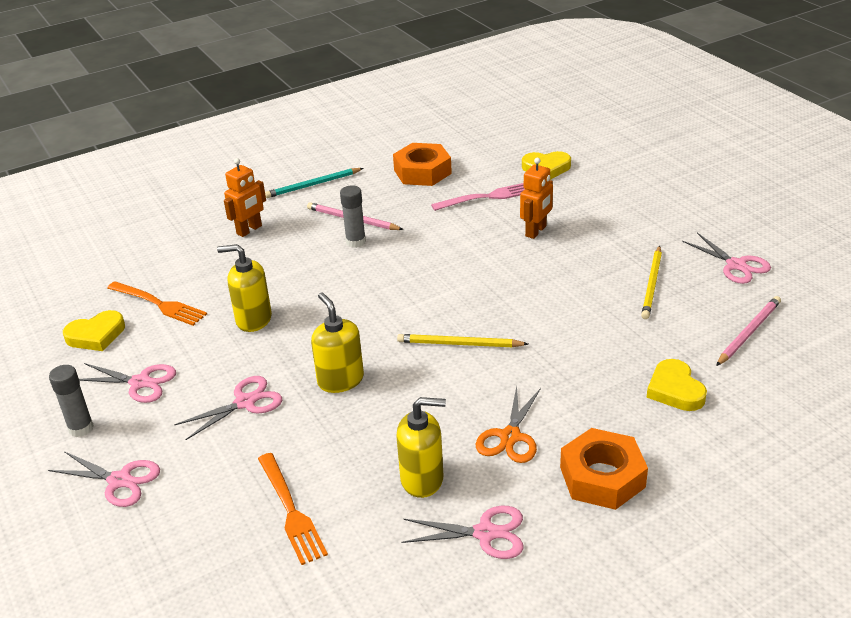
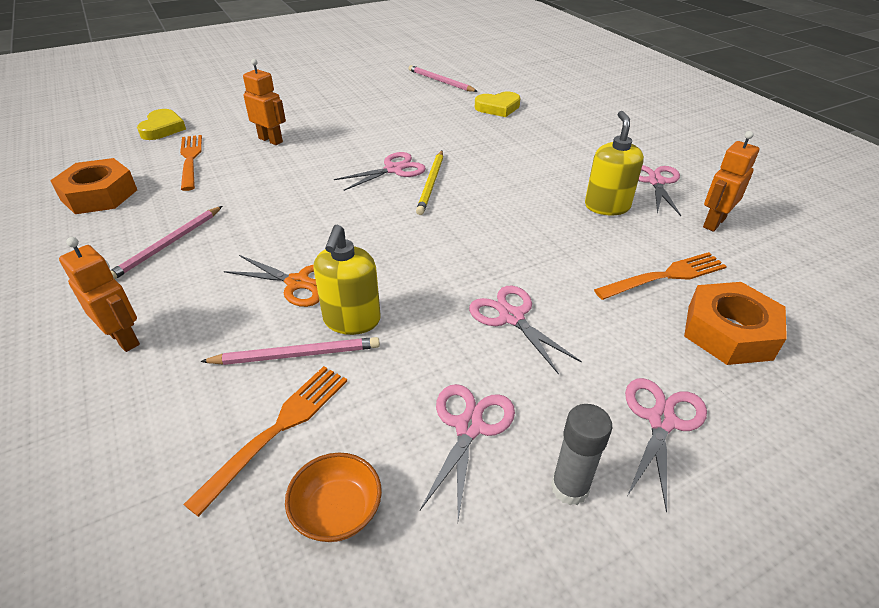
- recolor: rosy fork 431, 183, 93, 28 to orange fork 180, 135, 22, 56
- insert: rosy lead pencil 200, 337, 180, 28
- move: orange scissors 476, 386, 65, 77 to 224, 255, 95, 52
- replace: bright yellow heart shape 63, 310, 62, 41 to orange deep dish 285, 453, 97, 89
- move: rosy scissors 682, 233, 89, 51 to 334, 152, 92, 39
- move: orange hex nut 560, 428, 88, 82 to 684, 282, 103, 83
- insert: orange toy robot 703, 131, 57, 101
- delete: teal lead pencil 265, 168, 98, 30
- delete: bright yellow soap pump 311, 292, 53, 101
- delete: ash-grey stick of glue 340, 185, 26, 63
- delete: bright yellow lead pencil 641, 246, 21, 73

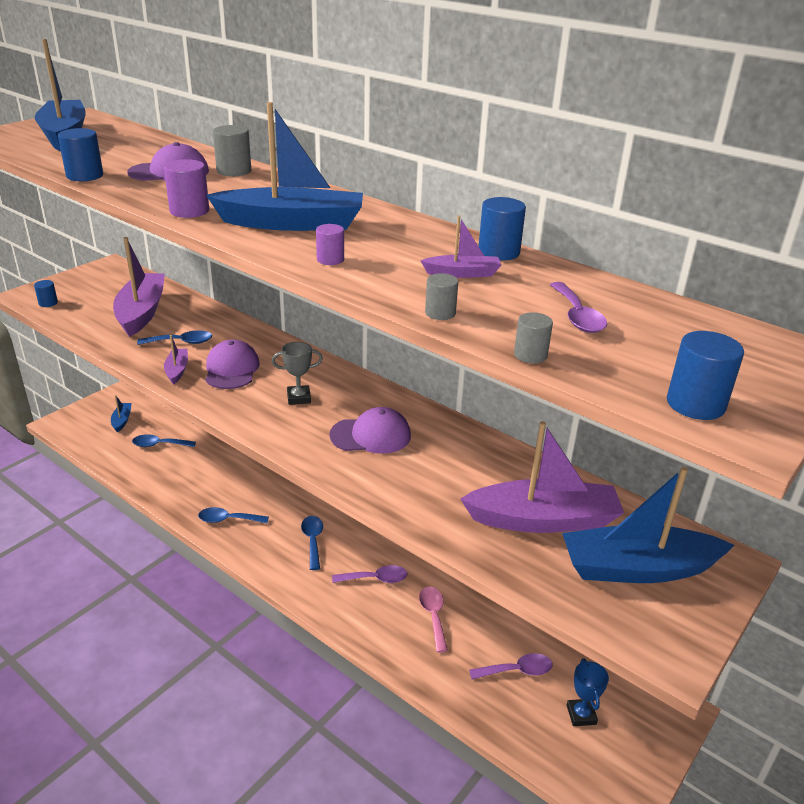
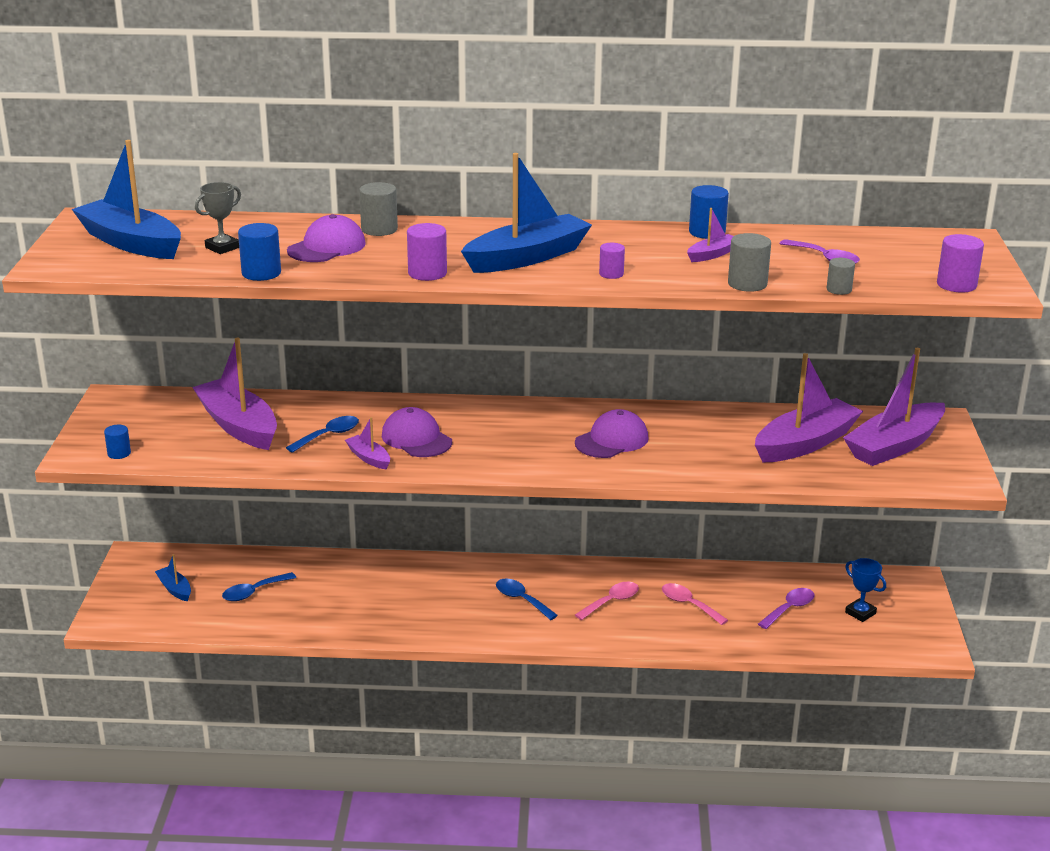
- move: ash-grey trophy 272, 342, 51, 63 to 195, 182, 46, 72
- recolor: violet tablespoon 332, 565, 76, 18 to rosy tablespoon 575, 582, 64, 38
- resize: ash-grey solid cylinder 425, 273, 33, 47 = 728, 233, 43, 59 x1.58
- recolor: royal blue sailboat 562, 467, 172, 116 to violet sailboat 843, 348, 102, 118
- recolor: royal blue solid cylinder 667, 331, 77, 89 to violet solid cylinder 937, 234, 47, 58
- delete: royal blue tablespoon 198, 507, 71, 16

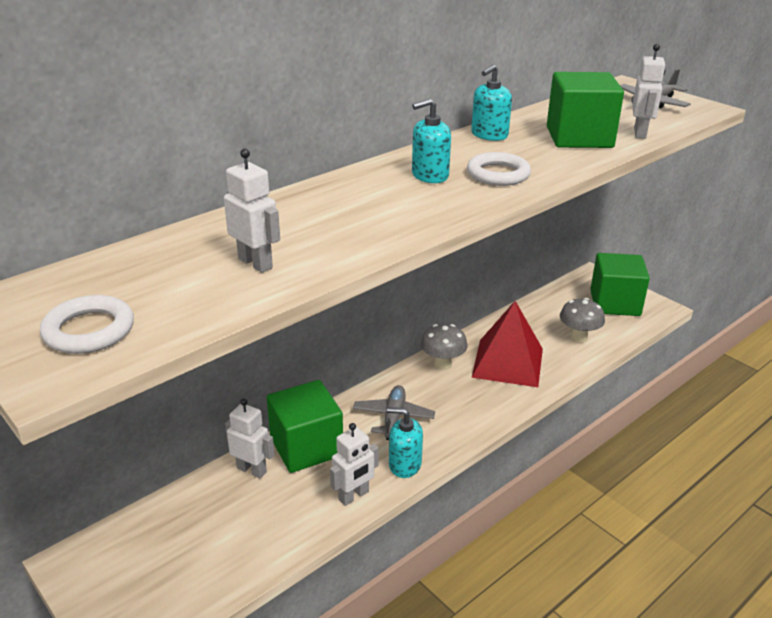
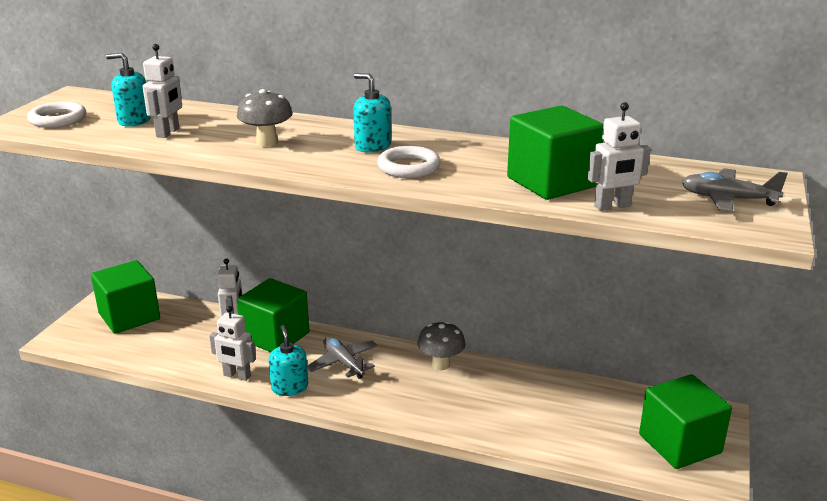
- insert: green cube 91, 260, 69, 74
- move: teal soap pump 471, 65, 41, 76 to 106, 53, 45, 74
- move: ash-grey fungus 560, 298, 45, 45 to 237, 89, 56, 58
- rotate: ash-grey plane 353, 385, 82, 55 = 307, 337, 71, 42 105 degrees counterclockwise
- delete: scarlet pyramid shape 471, 301, 72, 86

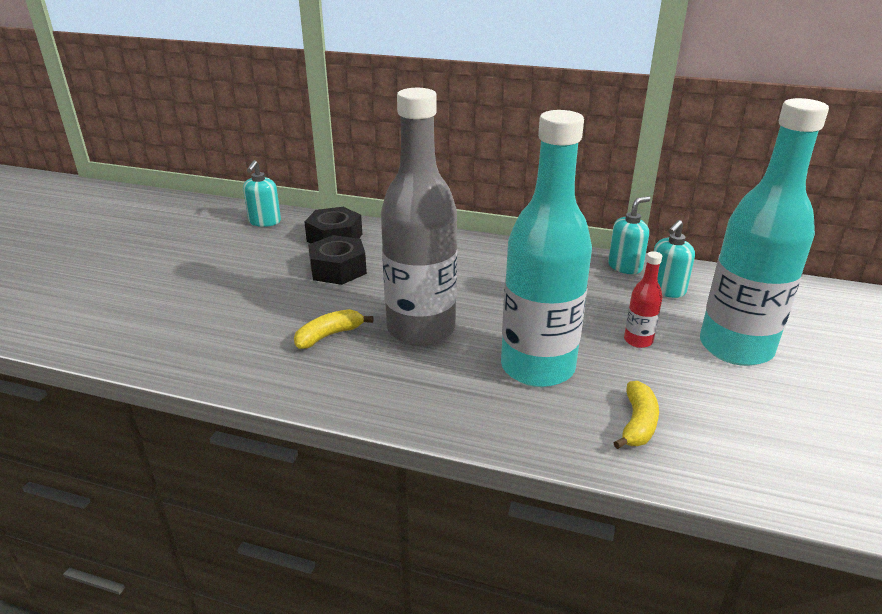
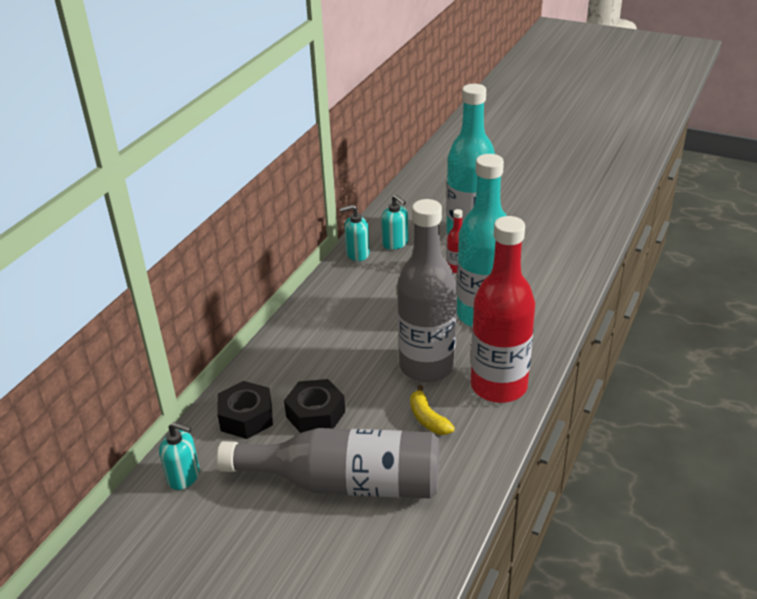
- insert: ash-grey flask 217, 428, 222, 71
- rotate: teal soap pump 608, 196, 42, 78 = 339, 204, 31, 57 75 degrees counterclockwise
- insert: scarlet flask 471, 216, 64, 187
- delete: bright yellow banana 614, 381, 45, 68

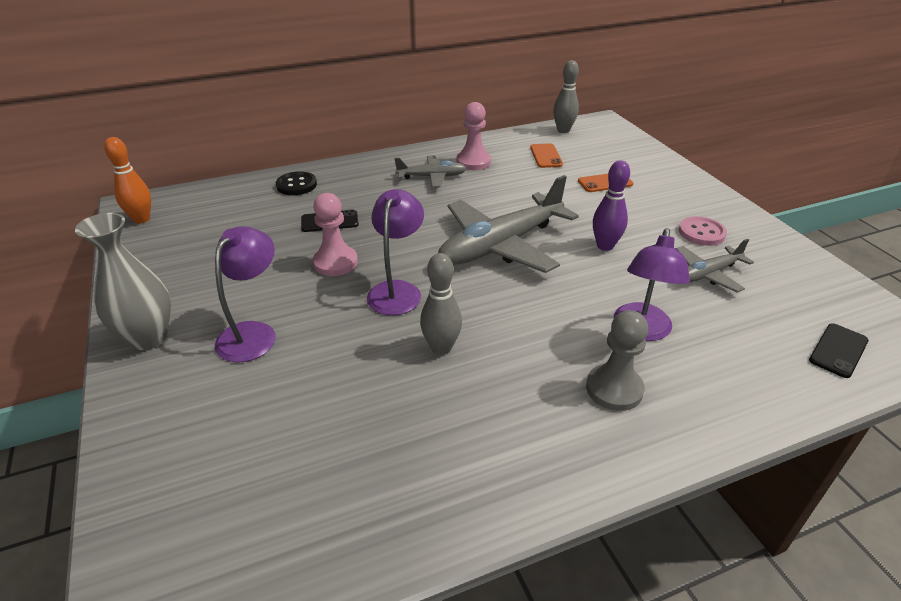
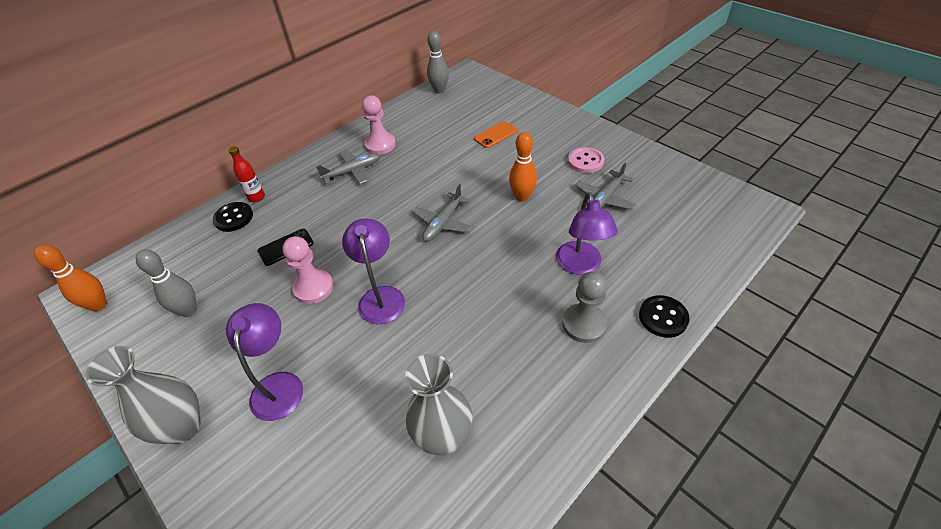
- move: ash-grey tenpin 420, 253, 42, 102 to 136, 249, 61, 68
- insert: scarlet flask 228, 146, 37, 56
- insert: ash-grey vase 405, 354, 67, 101
- resize: ash-grey plane 438, 175, 141, 98 = 413, 184, 60, 57 x0.52
- recolor: violet tenpin 593, 160, 37, 91 to orange tenpin 509, 132, 28, 70
- insert: ebony sewing button 639, 295, 51, 43
- delete: orange phone 530, 143, 33, 25
- delete: ebony phone 809, 323, 59, 55

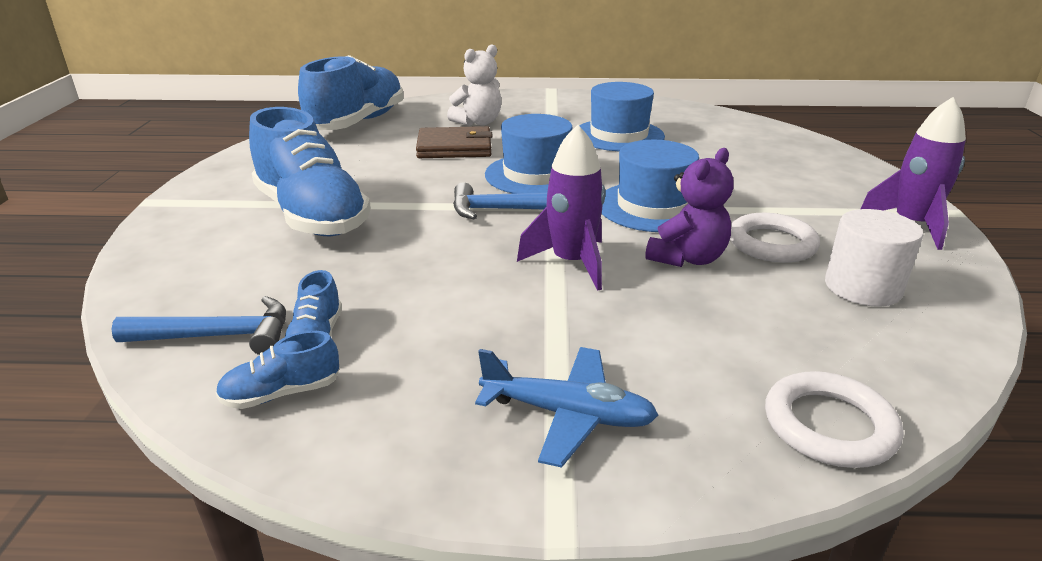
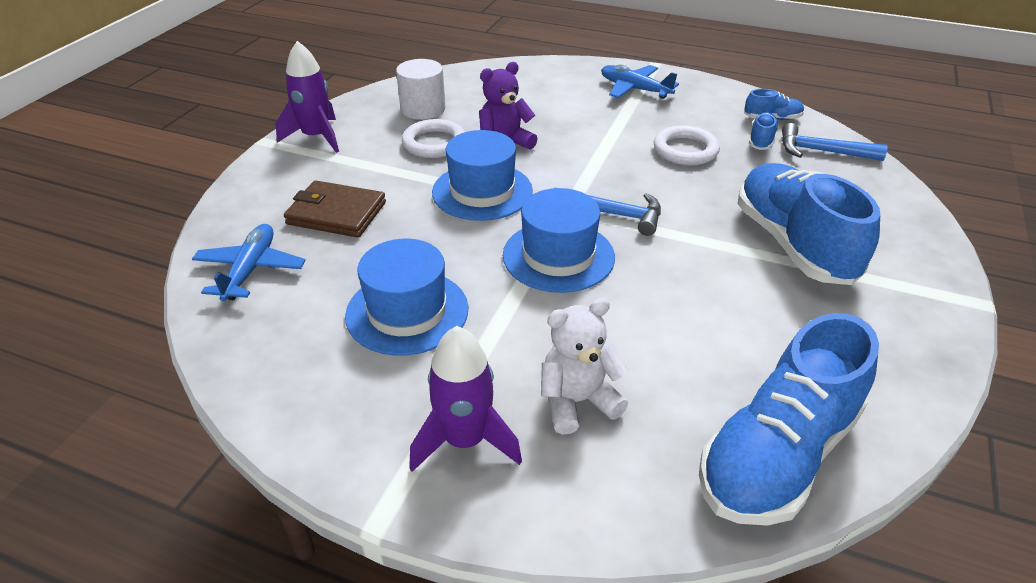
- insert: royal blue plane 192, 224, 114, 77
- move: dark brown card wallet 416, 126, 77, 32 to 284, 180, 102, 58
- move: violet toy rocket 517, 125, 89, 166 to 409, 326, 113, 146
- move: snow-white torus 765, 371, 138, 97 to 654, 125, 66, 40

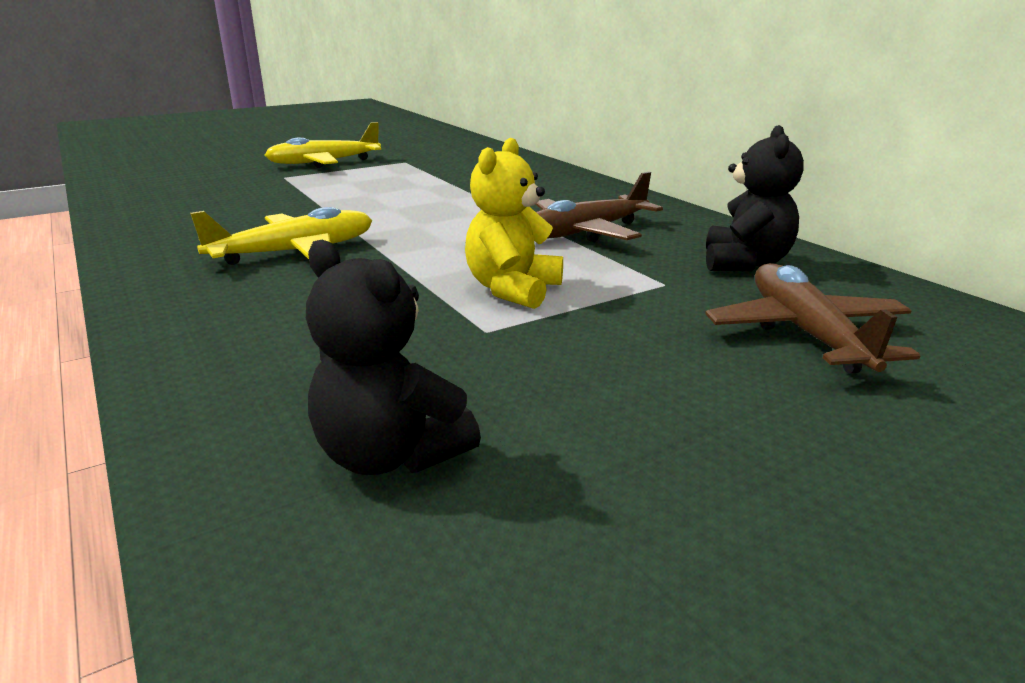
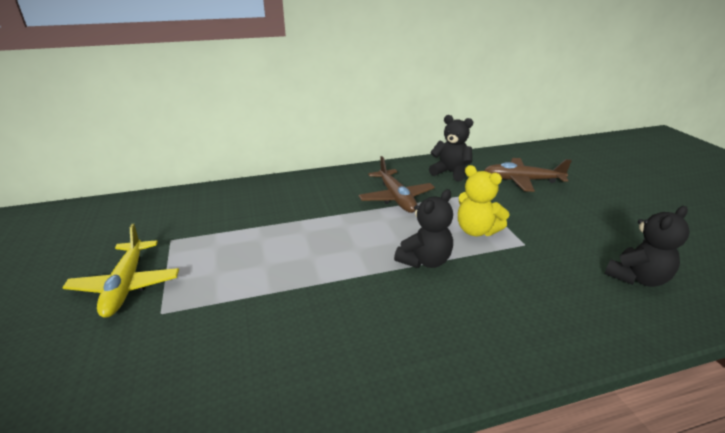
- insert: ebony teddy 394, 189, 59, 79
- delete: bright yellow plane 190, 207, 182, 58

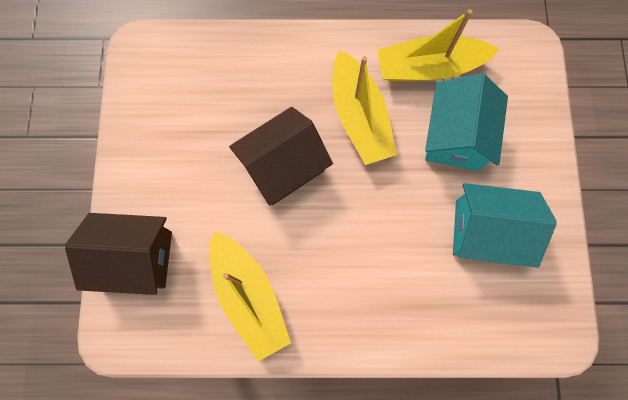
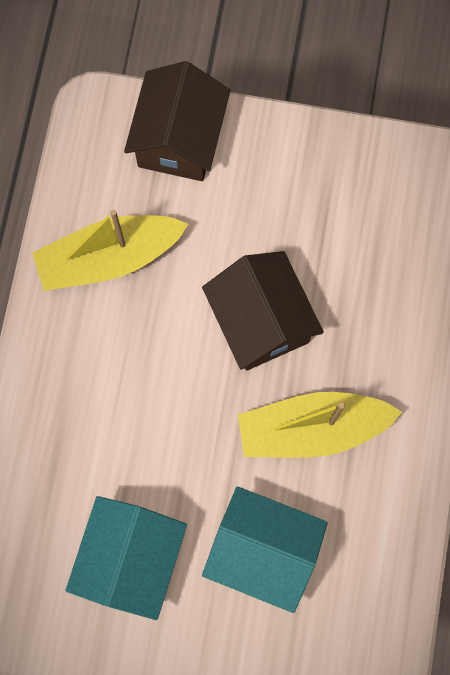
- delete: bright yellow sailboat 377, 9, 123, 72

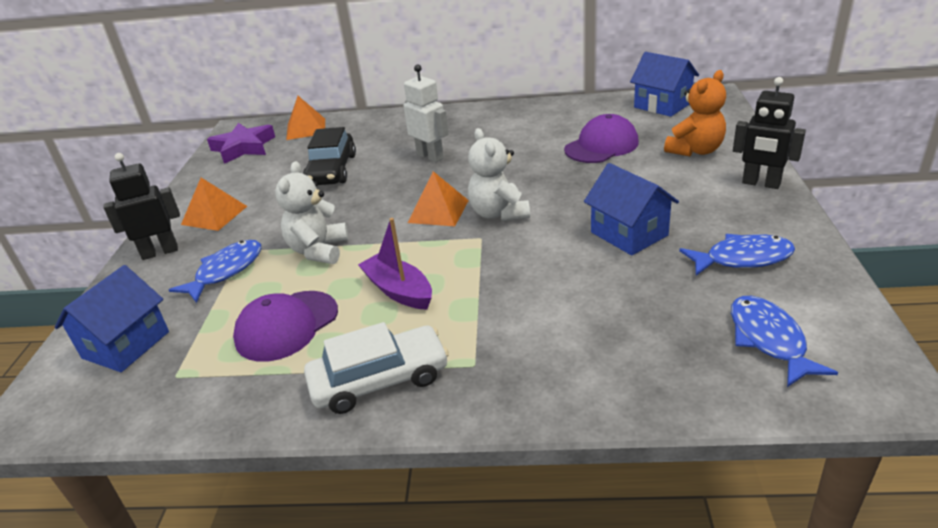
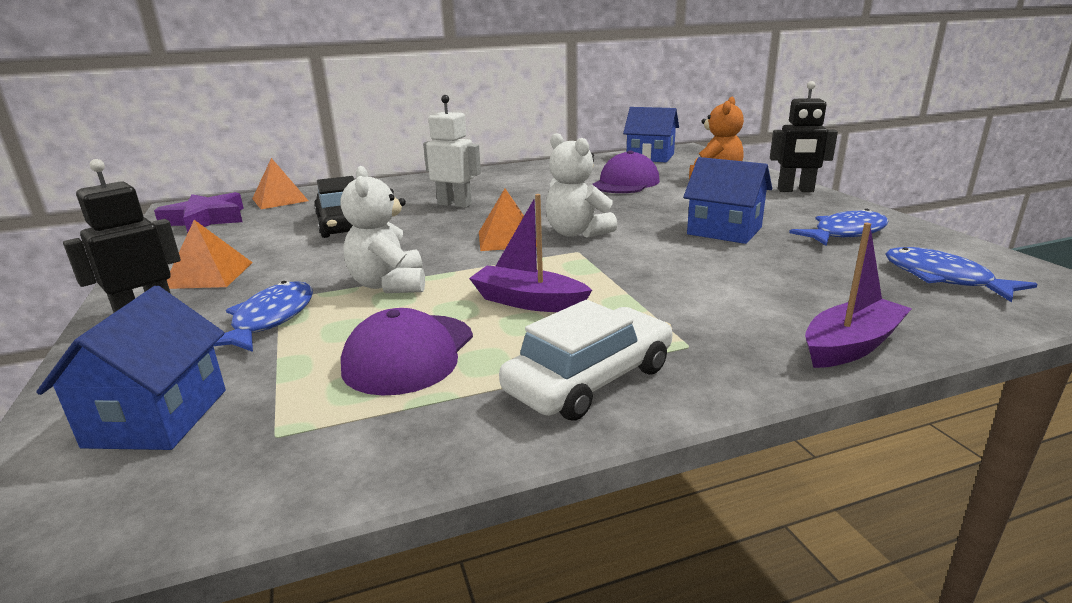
- insert: violet sailboat 805, 223, 107, 145

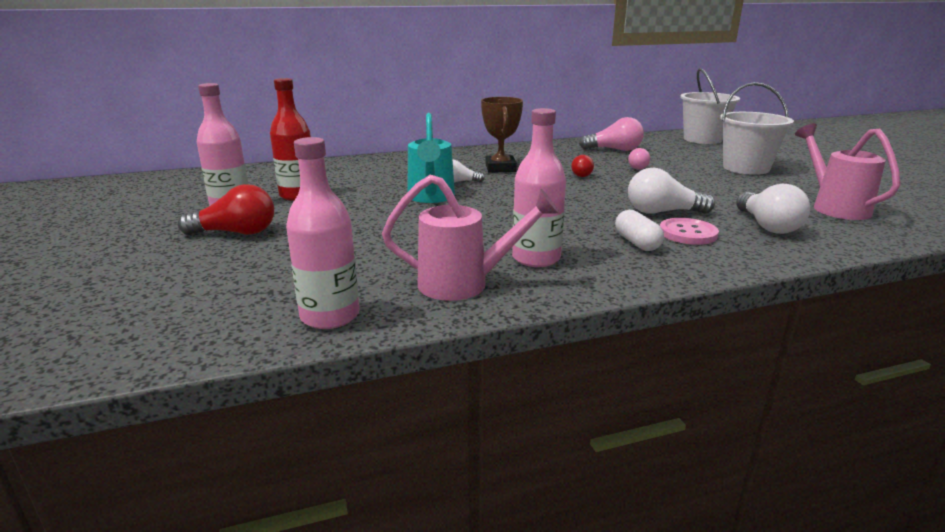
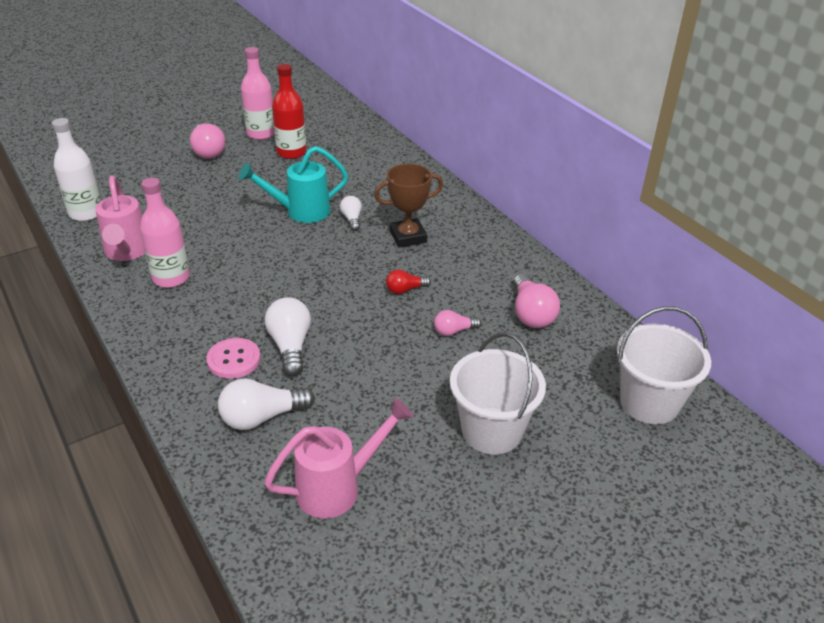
- recolor: rosy flask 286, 137, 74, 192 to snow-white flask 52, 118, 49, 103
- recolor: scarlet bulb 178, 184, 96, 51 to rosy bulb 190, 123, 35, 36
- delete: snow-white capsule 615, 210, 49, 41

